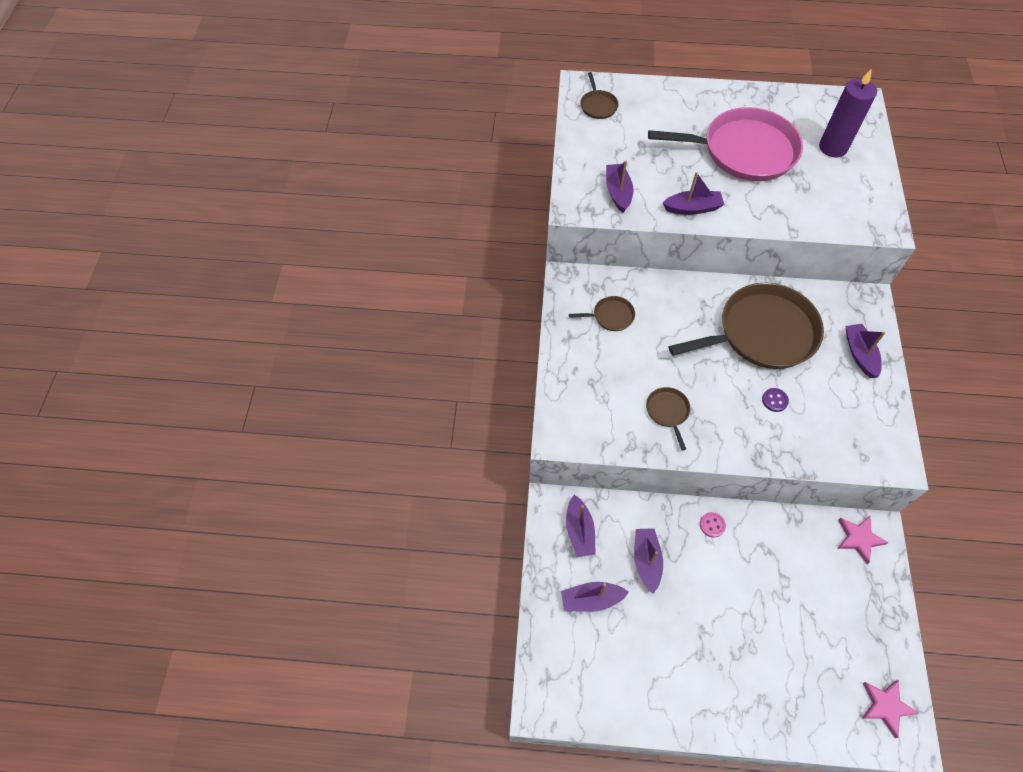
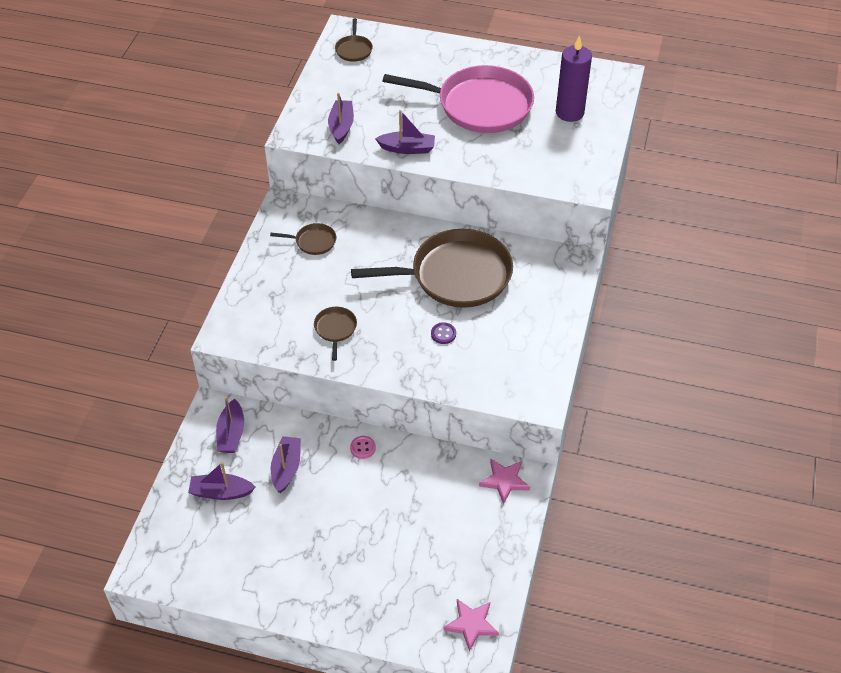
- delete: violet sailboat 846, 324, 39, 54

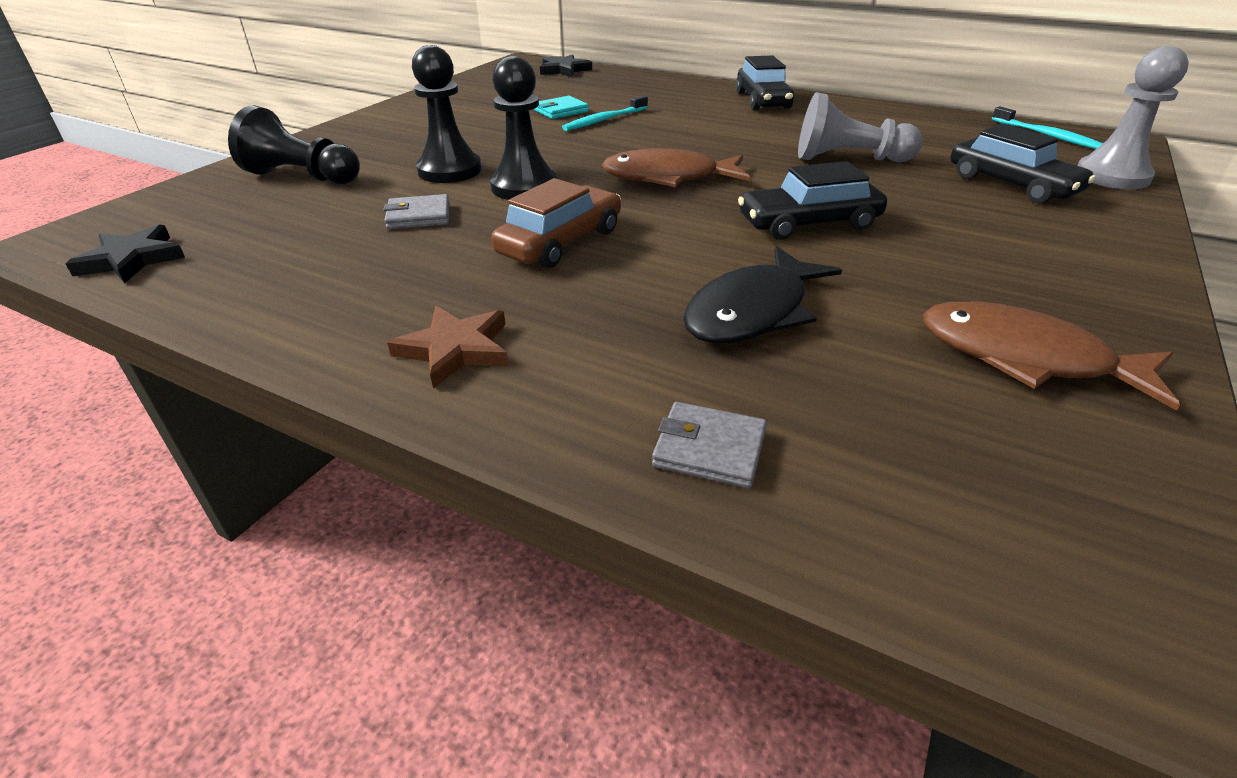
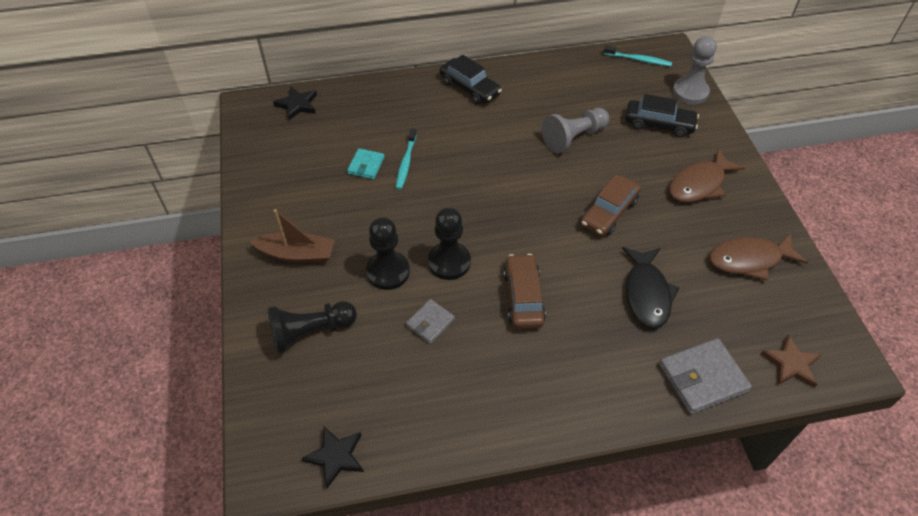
- insert: dark brown sailboat 250, 209, 85, 54
- recolor: ebony automobile 738, 161, 149, 79 to dark brown automobile 581, 174, 60, 62
- resize: ash-grey card wallet 652, 402, 115, 86 = 659, 338, 93, 76 x1.73
- move: dark brown fish 602, 148, 148, 39 to 669, 149, 76, 53
- move: dark brown star shape 387, 306, 121, 83 to 761, 334, 61, 54

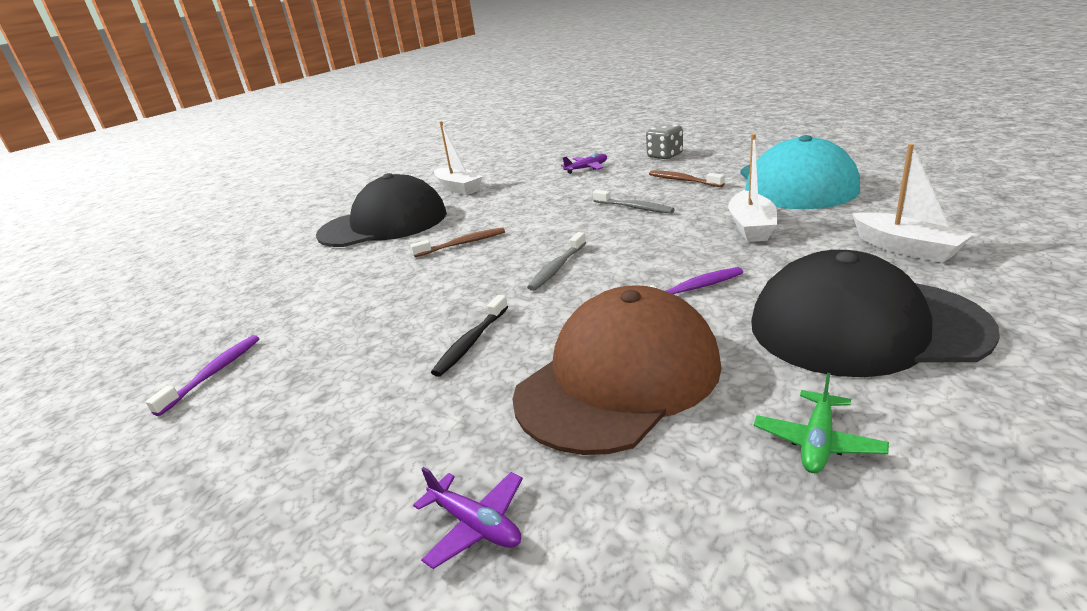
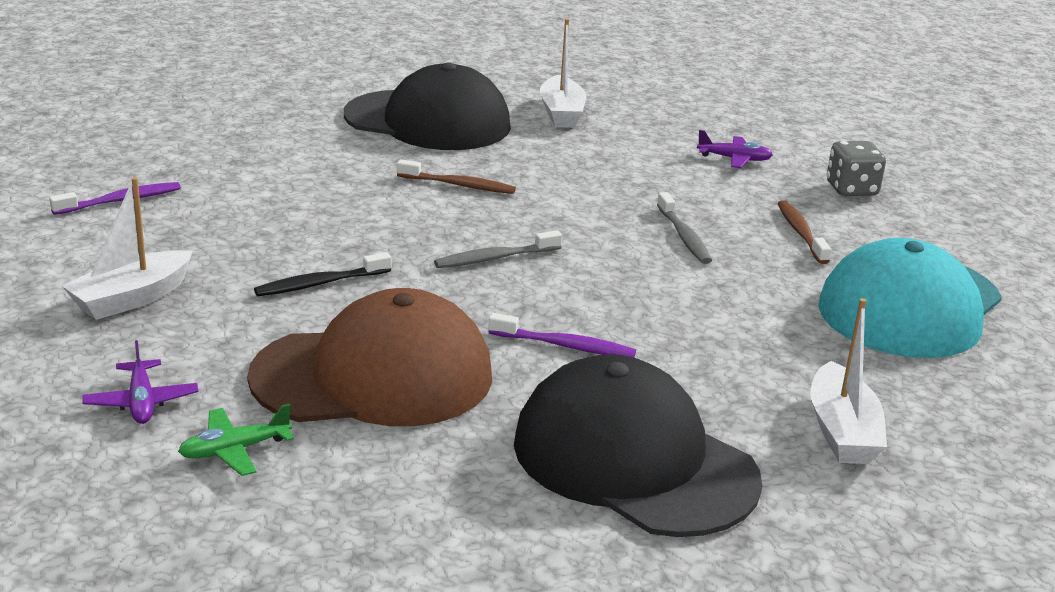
- move: snow-white sailboat 728, 134, 49, 108 to 62, 177, 131, 143
- move: green plane 754, 373, 135, 100 to 178, 404, 116, 72

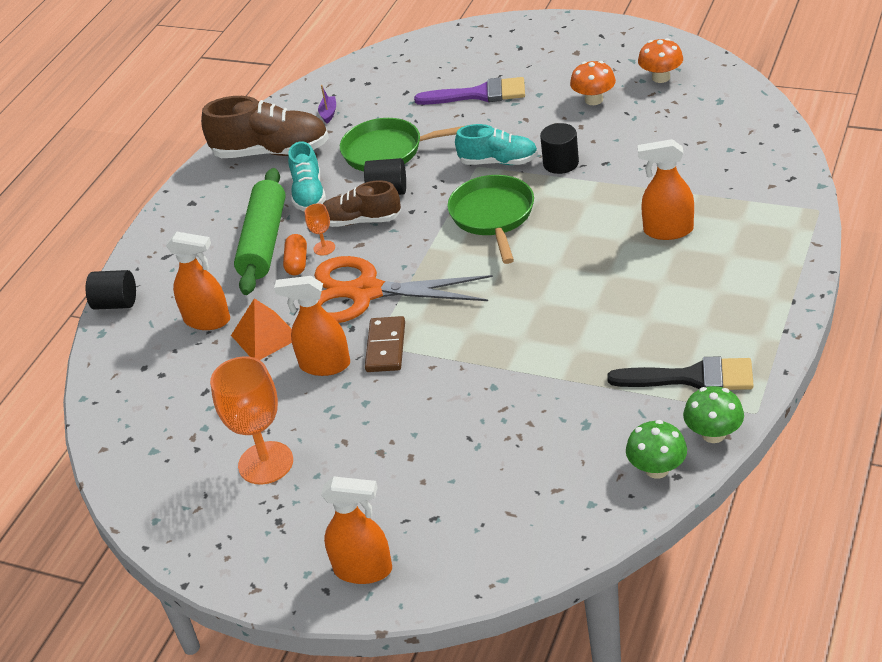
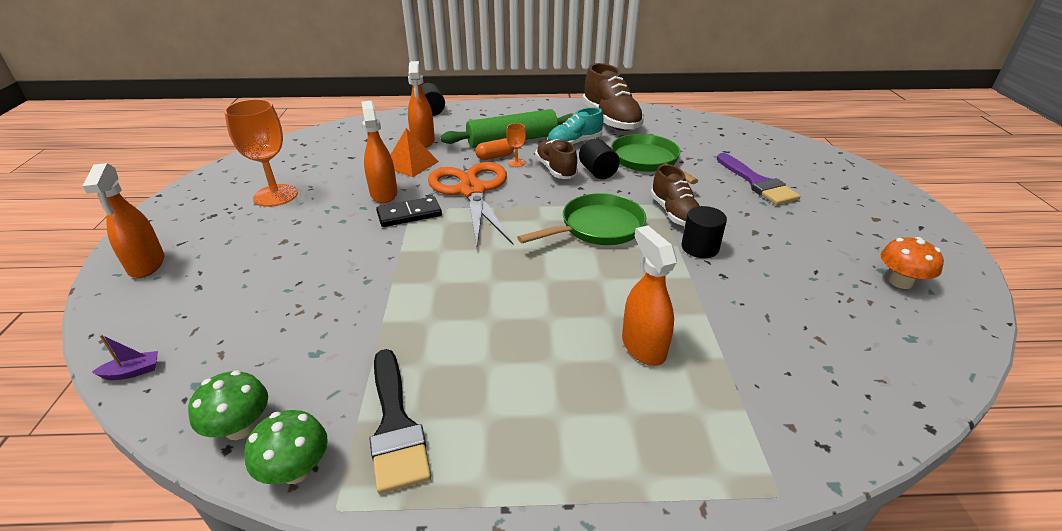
- move: violet sailboat 318, 85, 18, 38 to 92, 334, 66, 46
- recolor: dark brown domino piece 365, 316, 40, 56 to ebony domino piece 376, 196, 66, 31
- recolor: teal sneaker 455, 124, 83, 41 to dark brown sneaker 651, 164, 48, 62
- delete: orange fungus 570, 61, 46, 44

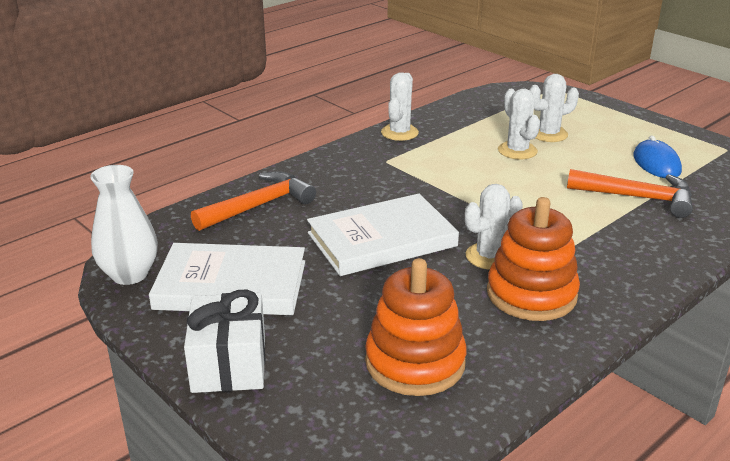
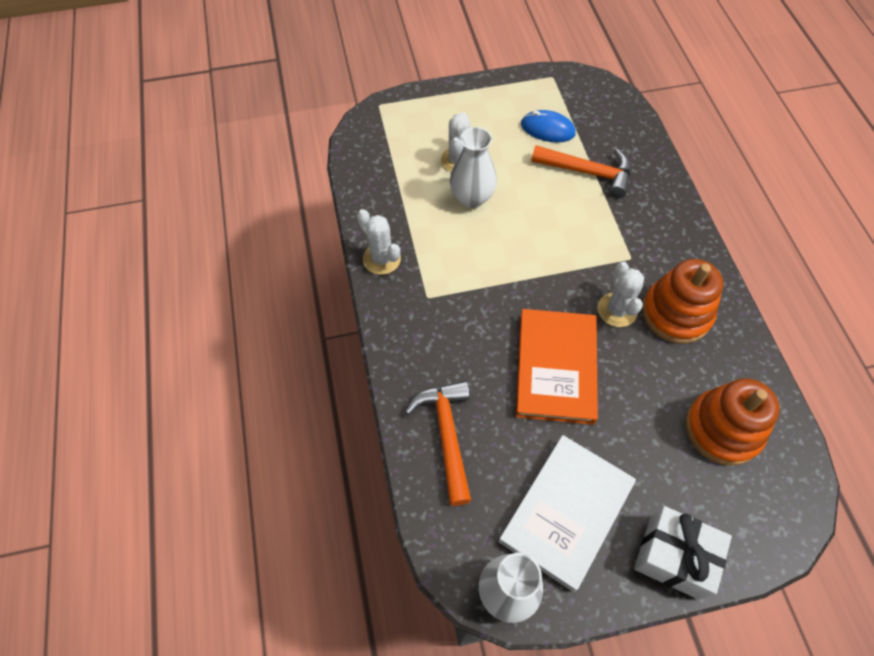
- replace: snow-white prickly plant 498, 89, 42, 70 to snow-white vase 450, 127, 47, 81
- recolor: snow-white hardcover 307, 194, 152, 82 to orange hardcover 516, 309, 82, 116
- rotate: orange hammer 567, 169, 126, 49 = 531, 145, 100, 53 60 degrees clockwise

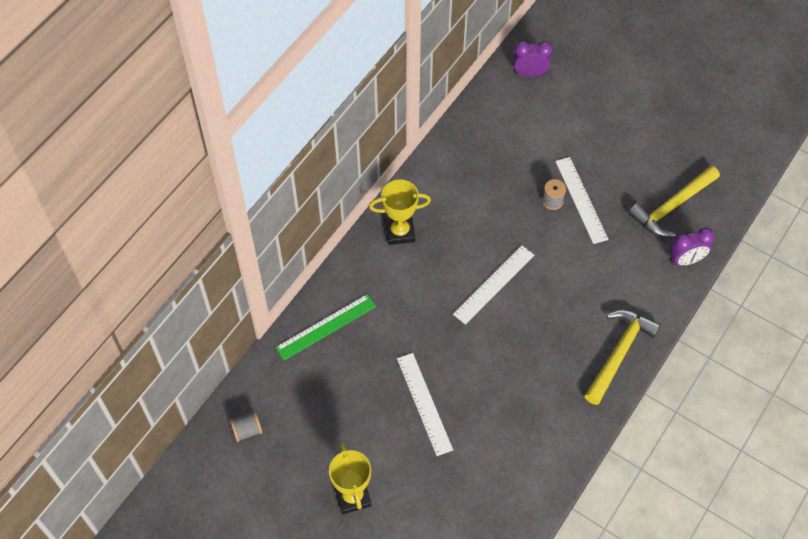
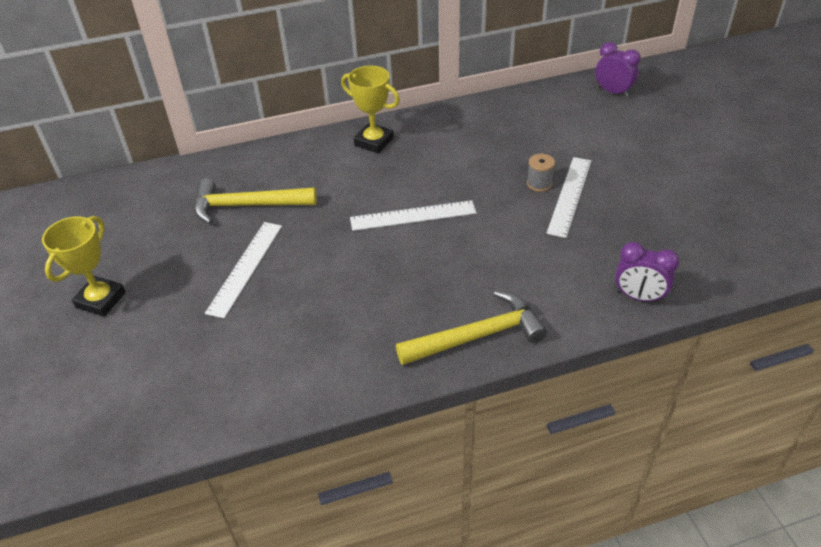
- move: bright yellow hammer 628, 166, 92, 71 to 194, 178, 123, 46
- delete: ash-grey spool 230, 411, 33, 31
- delete: green ruler 275, 294, 101, 66

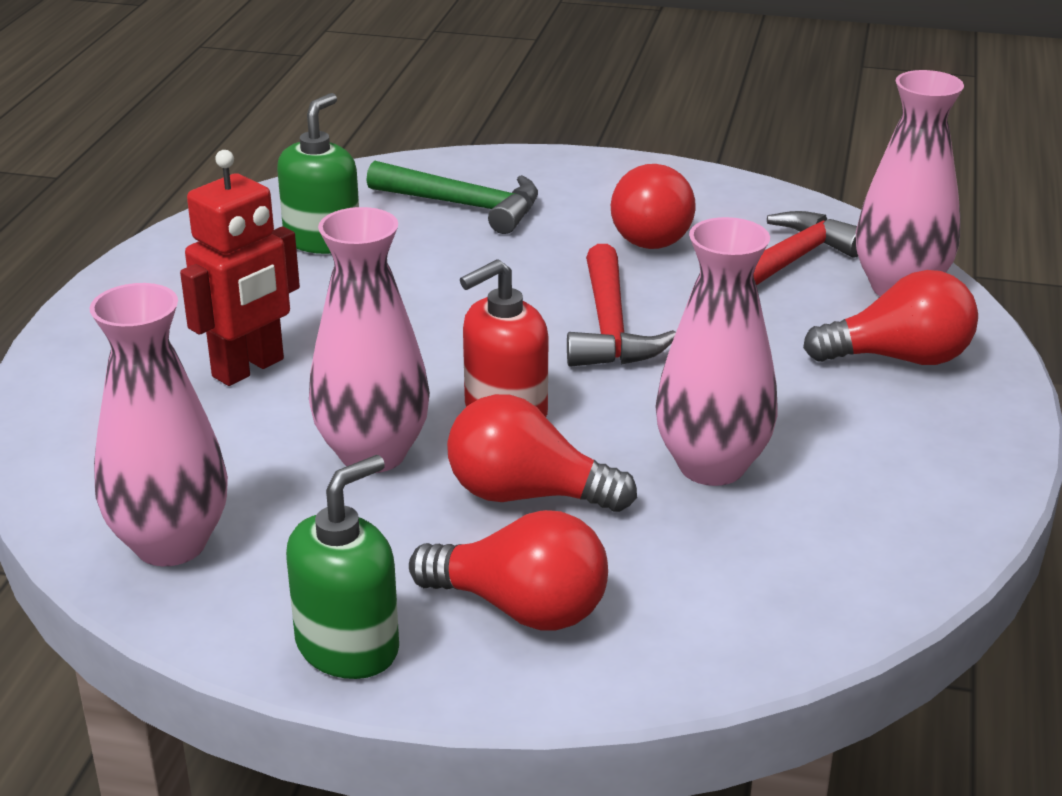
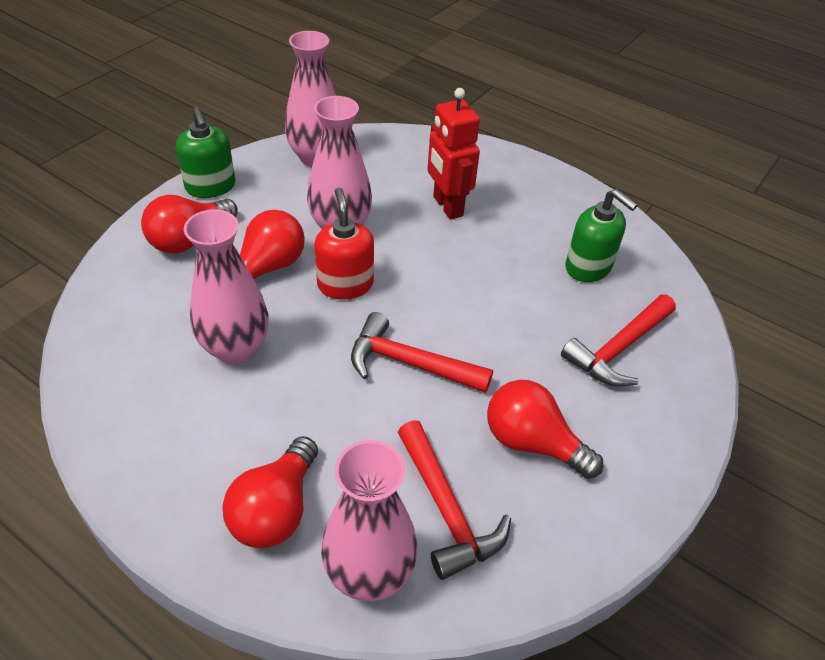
- recolor: green hammer 366, 161, 172, 73 to scarlet hammer 561, 294, 115, 92

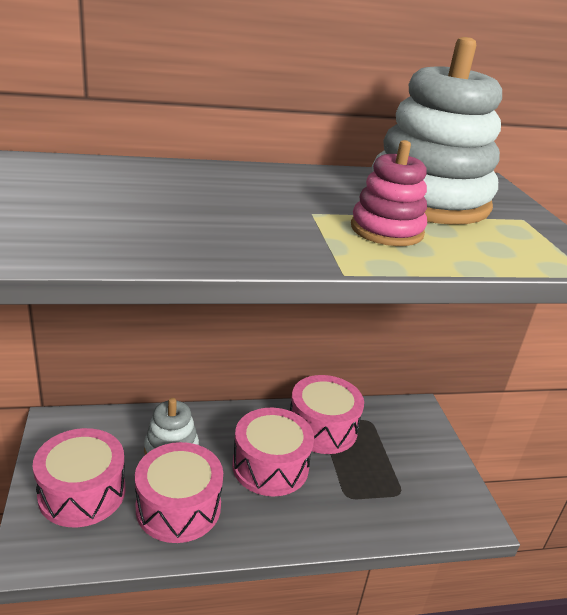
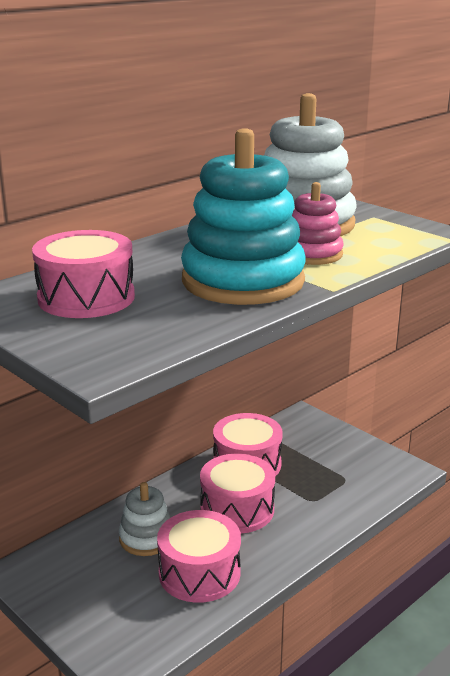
- move: rosy drum 33, 428, 93, 99 to 32, 230, 103, 88
- insert: teal ring stacker 181, 128, 125, 177

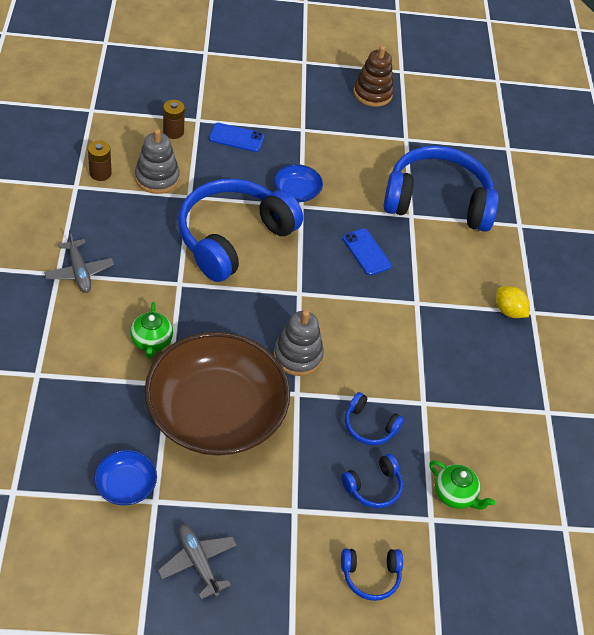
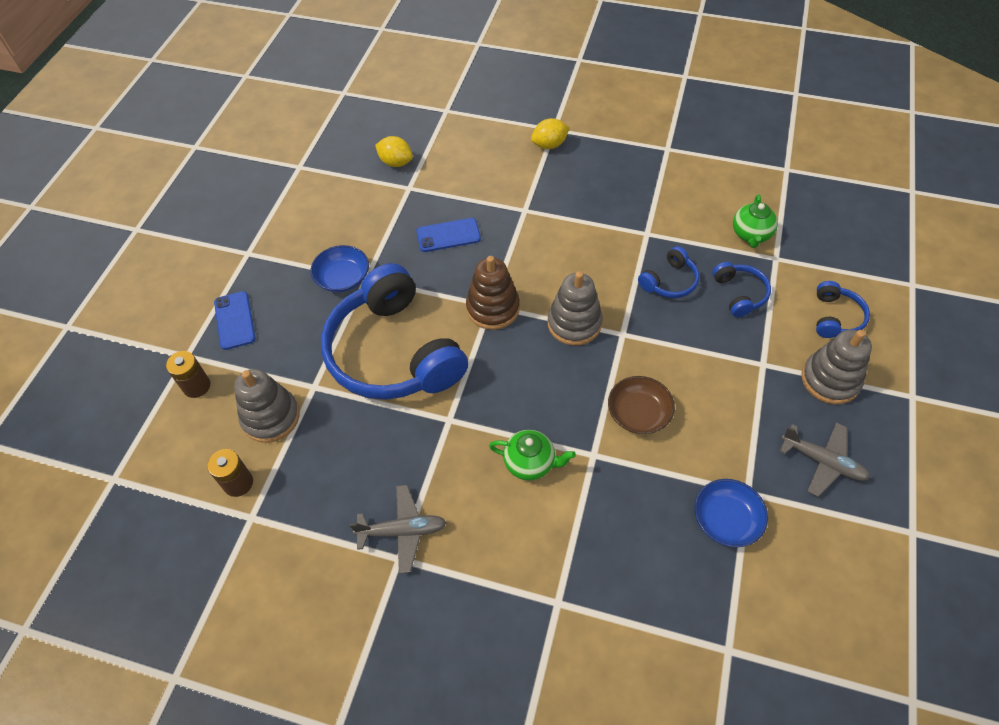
- rotate: royal blue phone 209, 123, 55, 29 = 214, 291, 42, 59 45 degrees counterclockwise
- replace: royal blue headphones 383, 146, 116, 86 to bright yellow citrus fruit 375, 136, 38, 31
- move: dark brown ring stacker 353, 46, 41, 61 to 466, 256, 54, 74
- resize: dark brown deep dish 145, 332, 145, 124 = 608, 376, 67, 58 x0.41
- rotate: green china teapot 430, 460, 65, 50 = 733, 194, 45, 54 135 degrees clockwise
- rotate: ash-grey plane 158, 524, 79, 75 = 779, 423, 91, 74 135 degrees counterclockwise
- insert: ash-grey ring stacker 801, 330, 71, 74

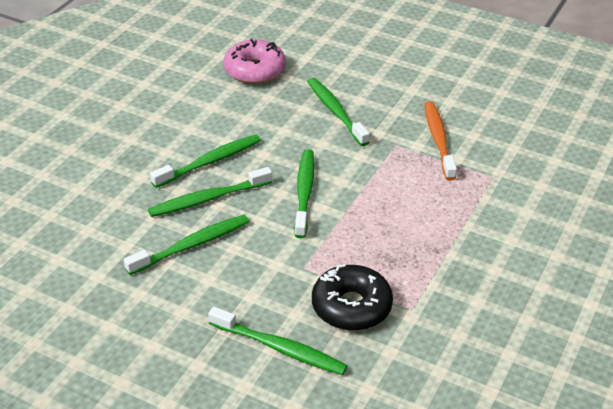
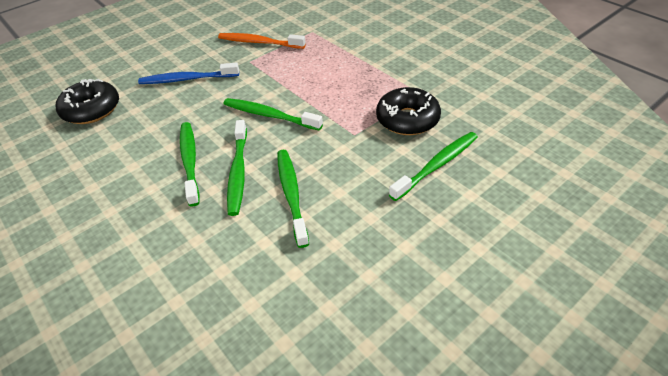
- recolor: rosy doughnut 223, 39, 63, 45 to ebony doughnut 56, 79, 63, 45
- recolor: green dental brush 307, 78, 63, 68 to royal blue dental brush 138, 62, 101, 22

